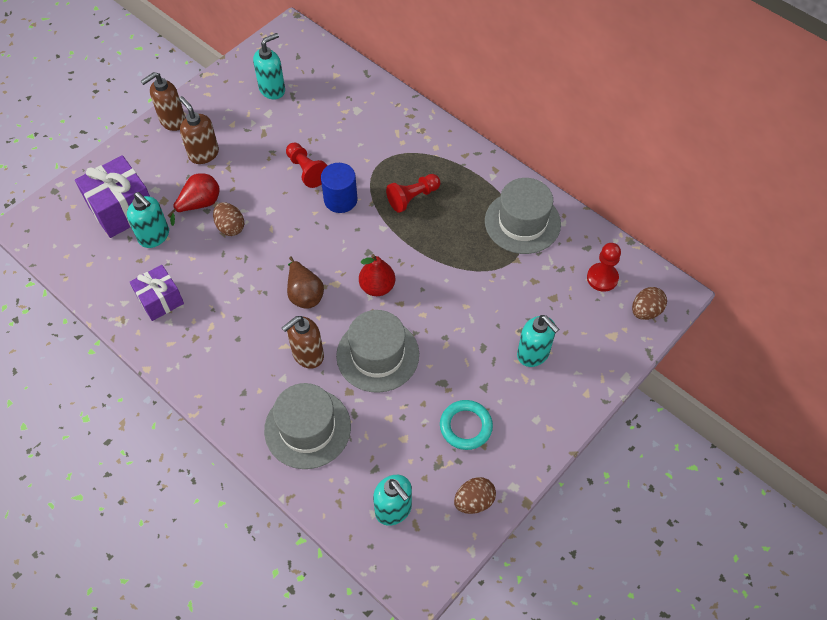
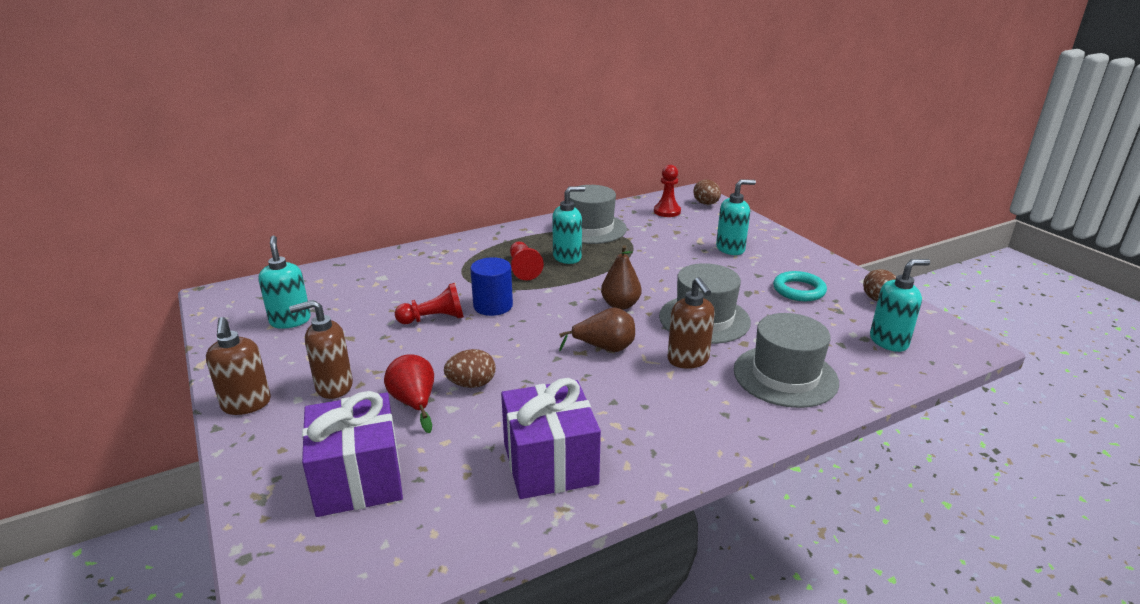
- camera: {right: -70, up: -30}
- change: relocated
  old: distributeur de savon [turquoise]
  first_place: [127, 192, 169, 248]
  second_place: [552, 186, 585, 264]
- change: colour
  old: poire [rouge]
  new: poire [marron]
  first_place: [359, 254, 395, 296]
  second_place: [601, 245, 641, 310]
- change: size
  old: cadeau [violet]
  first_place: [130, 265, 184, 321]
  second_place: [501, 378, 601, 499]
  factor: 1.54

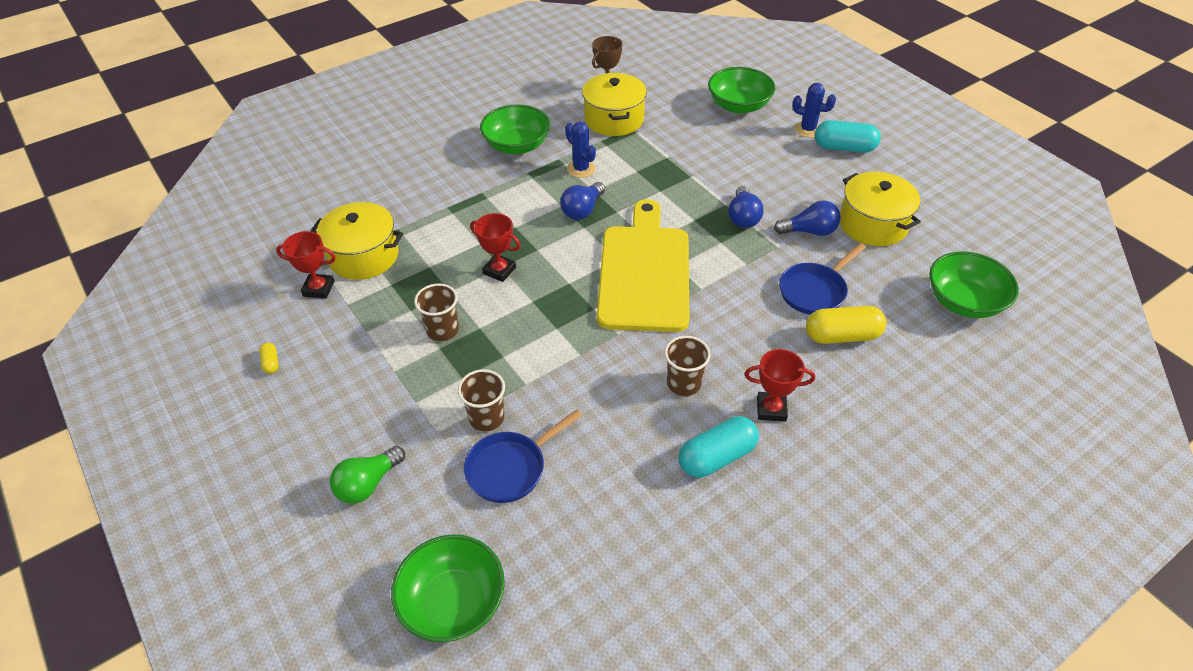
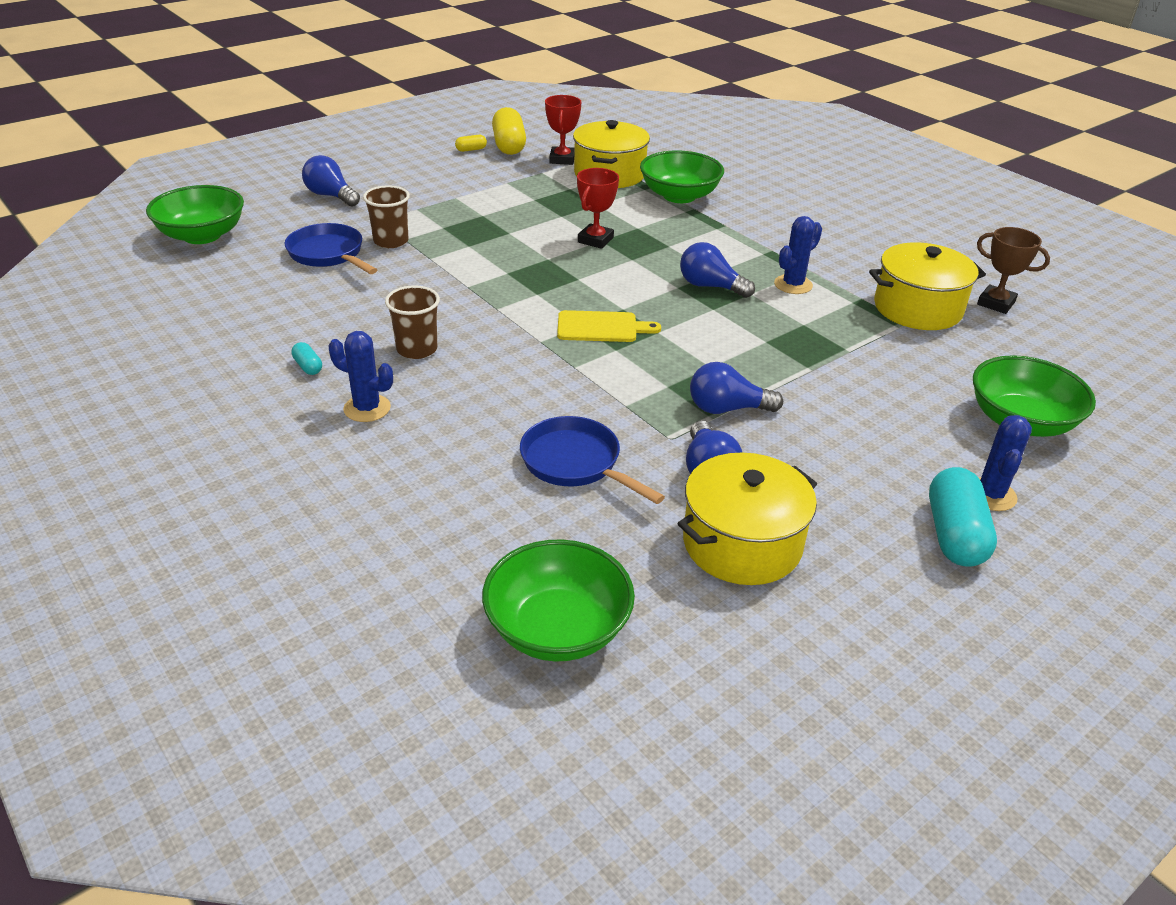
- camera: {right: 85, up: -10}
- change: missing
  old: gobelet [marron]
  first_place: [414, 284, 459, 341]
- change: relocated
  old: bol [vert]
  first_place: [480, 105, 550, 154]
  second_place: [640, 151, 724, 203]
- change: relocated
  old: gélule [jaune]
  first_place: [806, 306, 886, 344]
  second_place: [492, 107, 526, 155]
- change: exchanged
  old: trophée [rouge]
  new: cactus [bleu]
  first_place: [745, 349, 815, 422]
  second_place: [329, 331, 393, 422]
- change: colour
  old: ampoule [vert]
  new: ampoule [bleu]
  first_place: [330, 446, 405, 504]
  second_place: [302, 155, 360, 207]
- change: size
  old: planche à découper [jaune]
  first_place: [597, 199, 689, 332]
  second_place: [557, 310, 661, 342]
  factor: 0.44
- change: size
  old: gélule [turquoise]
  first_place: [678, 416, 759, 478]
  second_place: [291, 342, 322, 375]
  factor: 0.46

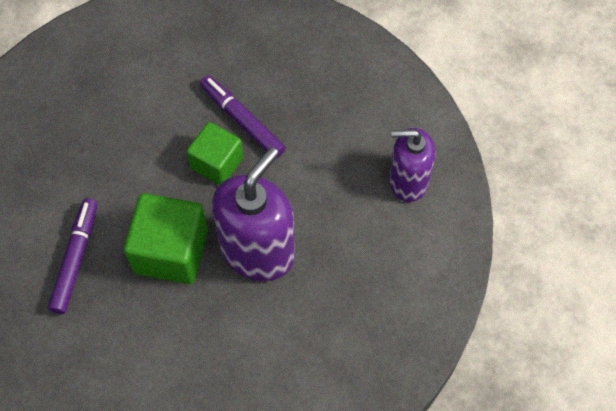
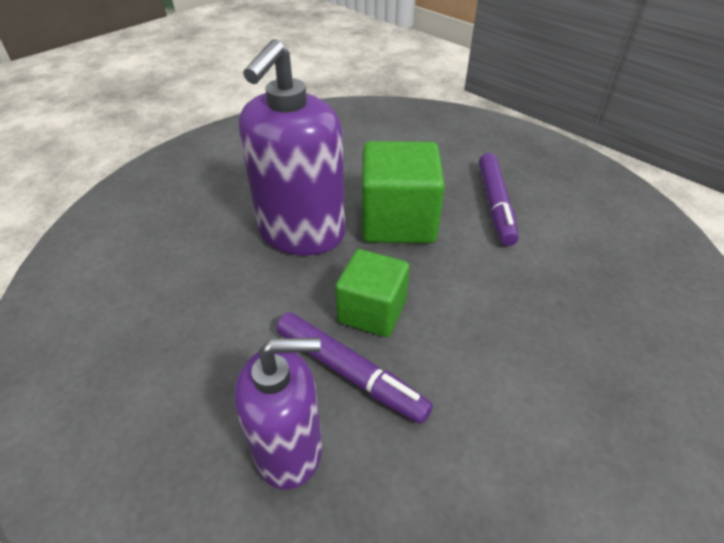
- camera: {right: 170, up: -20}
- change: relocated
  old: distributeur de savon [violet]
  first_place: [389, 128, 435, 202]
  second_place: [234, 338, 322, 490]

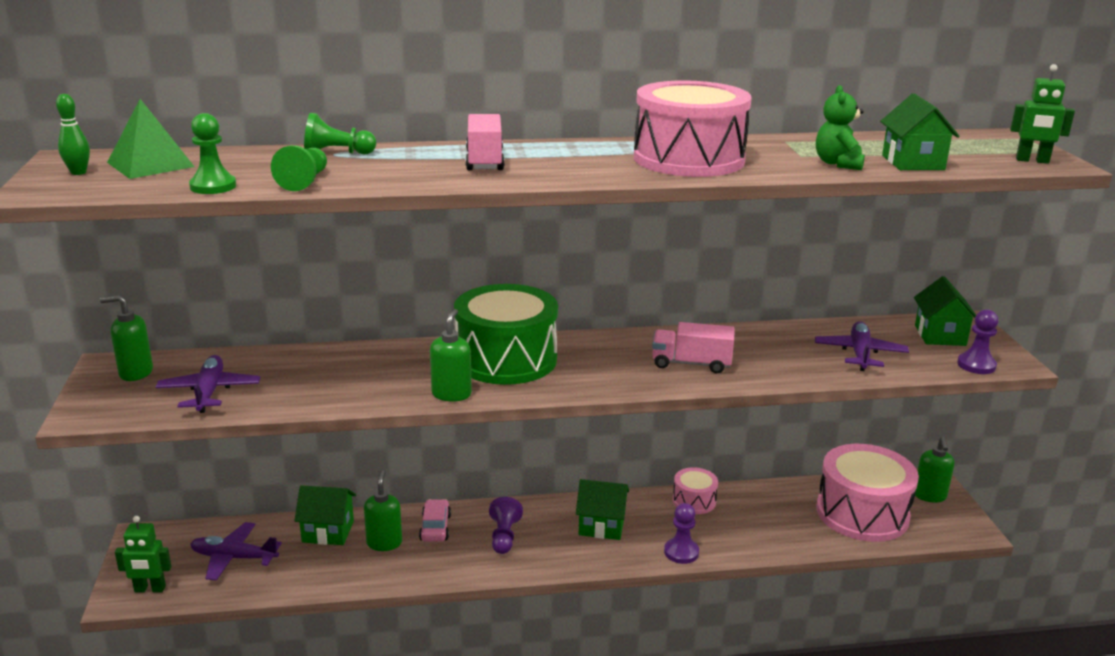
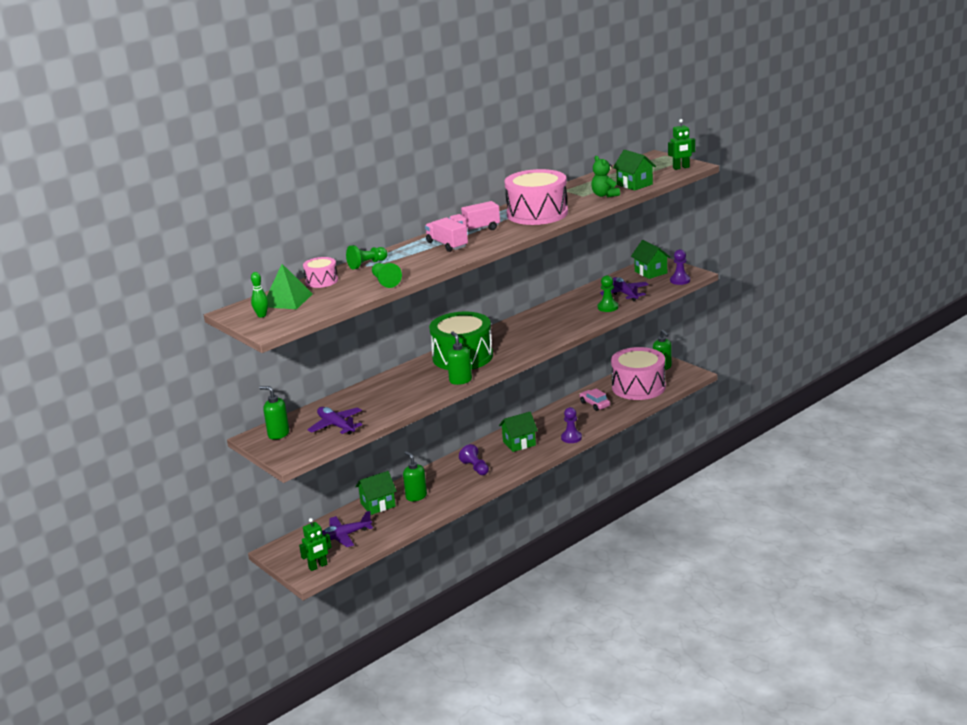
- camera: {right: -30, up: 0}
- change: relocated
  old: pion [vert]
  first_place: [189, 113, 236, 194]
  second_place: [598, 275, 618, 312]
- change: relocated
  old: voiture [rose]
  first_place: [419, 499, 451, 541]
  second_place: [579, 389, 610, 411]
- change: relocated
  old: camion [rose]
  first_place: [652, 322, 735, 373]
  second_place: [449, 201, 500, 232]
- change: relocated
  old: tambour [rose]
  first_place: [673, 467, 718, 514]
  second_place: [303, 257, 338, 288]
- change: spun
  old: distributeur de savon [vert]
  first_place: [100, 295, 153, 381]
  second_place: [259, 386, 289, 440]
  degrees: 60

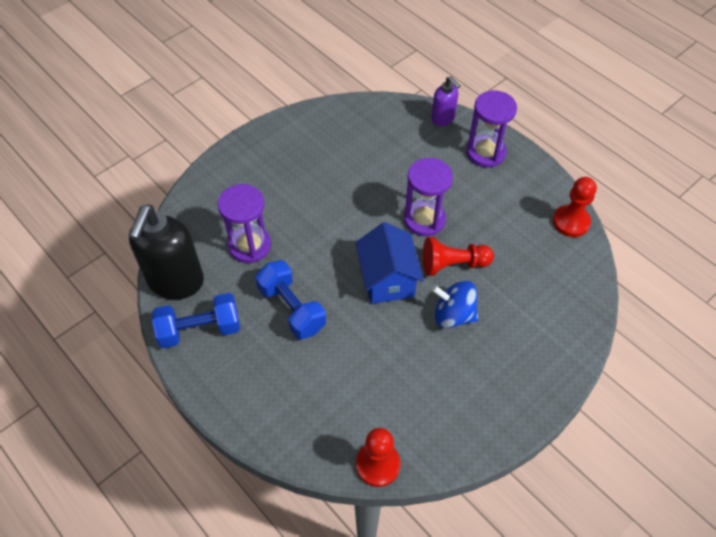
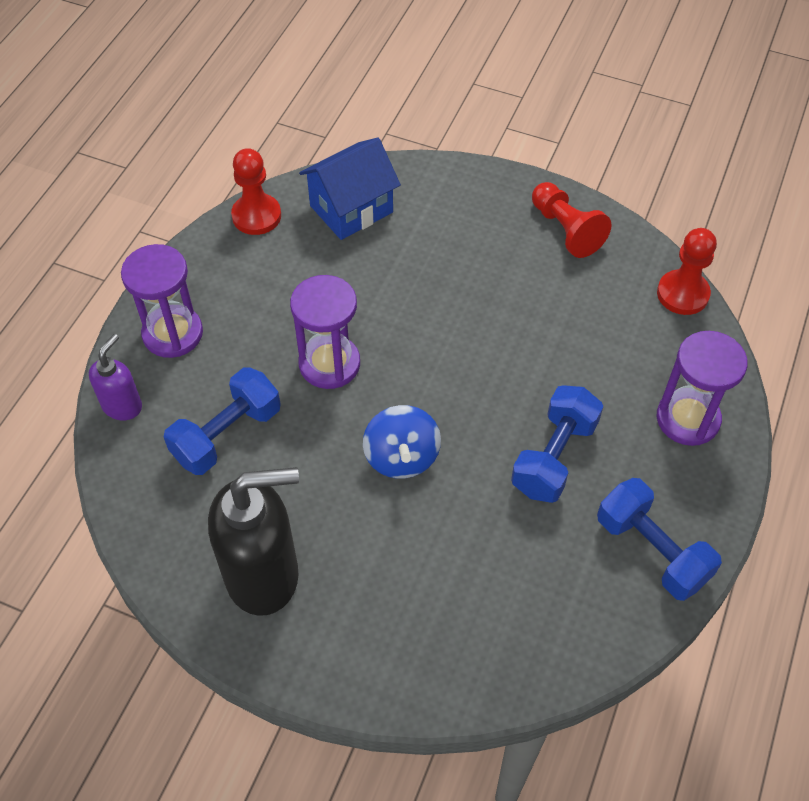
- camera: {right: -115, up: 0}
- change: appeared
  new: haltère [bleu]
  second_place: [164, 367, 281, 475]
- change: relocated
  old: distributeur de savon [noir]
  first_place: [129, 204, 204, 299]
  second_place: [208, 467, 299, 616]
- change: relocated
  old: sablier [violet]
  first_place: [218, 184, 271, 263]
  second_place: [657, 331, 748, 446]
- change: relocated
  old: maison [bleu]
  first_place: [355, 222, 424, 304]
  second_place: [299, 138, 401, 240]
- change: relocated
  old: pion [rouge]
  first_place: [423, 237, 494, 276]
  second_place: [532, 182, 612, 258]
- change: relocated
  old: toupie [bleu]
  first_place: [432, 281, 478, 328]
  second_place: [363, 405, 441, 479]

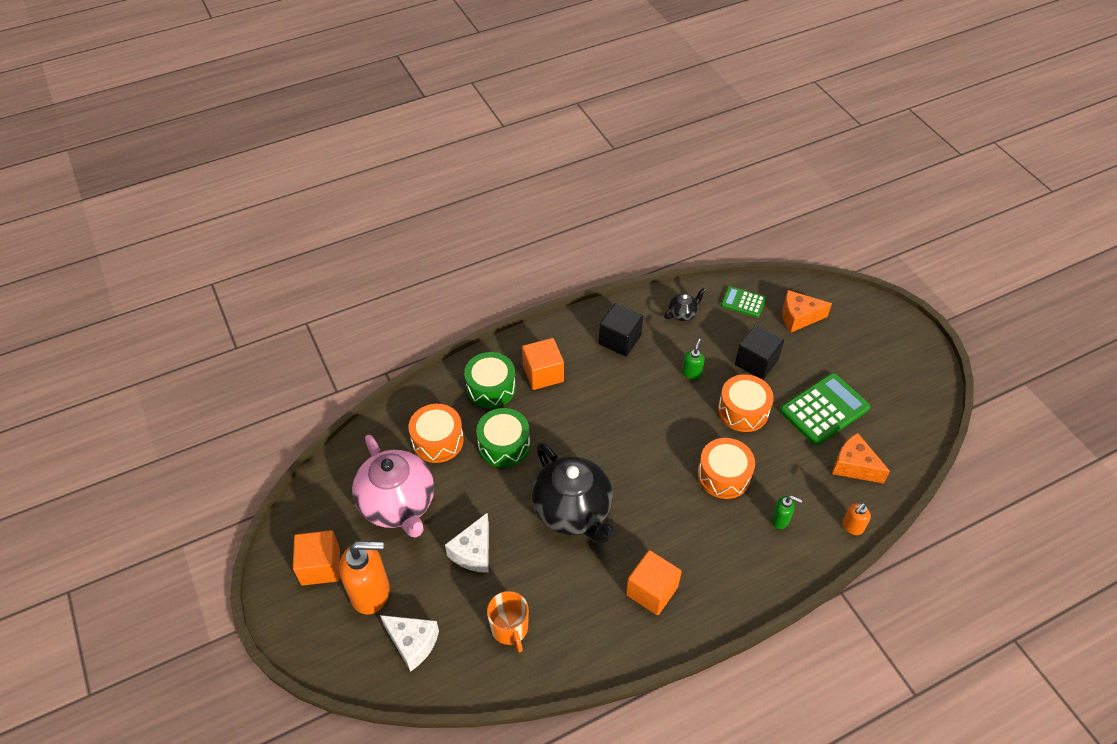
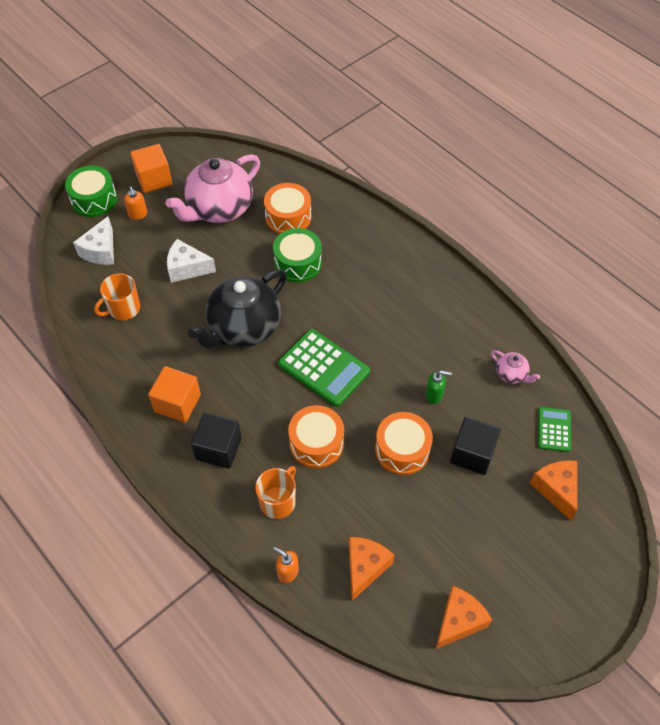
- camera: {right: 75, up: 5}
- change: missing
  old: cube [orange]
  first_place: [522, 338, 564, 390]
- change: appeared
  new: fromage [orange]
  second_place: [435, 586, 492, 649]
- change: relocated
  old: tambour [vert]
  first_place: [464, 352, 516, 408]
  second_place: [65, 165, 117, 217]
- change: relocated
  old: cube [noir]
  first_place: [599, 303, 643, 356]
  second_place: [191, 412, 242, 469]
- change: relocated
  old: calculatrice [vert]
  first_place: [780, 373, 870, 445]
  second_place: [278, 329, 370, 407]
- change: exchanged
  old: distributeur de savon [vert]
  new: tasse [orange]
  first_place: [771, 496, 802, 529]
  second_place: [255, 466, 296, 519]
- change: colour
  old: théière [noir]
  new: théière [rose]
  first_place: [664, 288, 706, 321]
  second_place: [491, 350, 540, 384]
- change: size
  old: distributeur de savon [orange]
  first_place: [339, 541, 390, 615]
  second_place: [124, 187, 147, 220]
  factor: 0.48

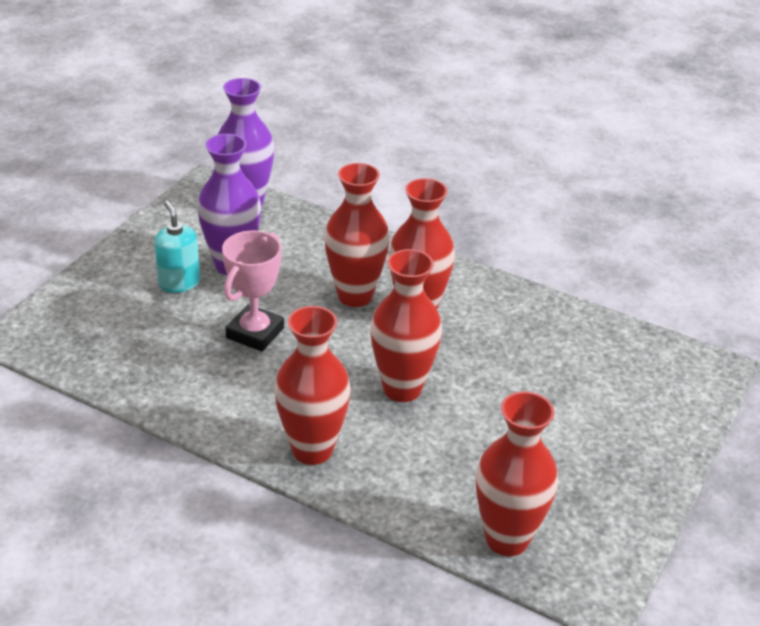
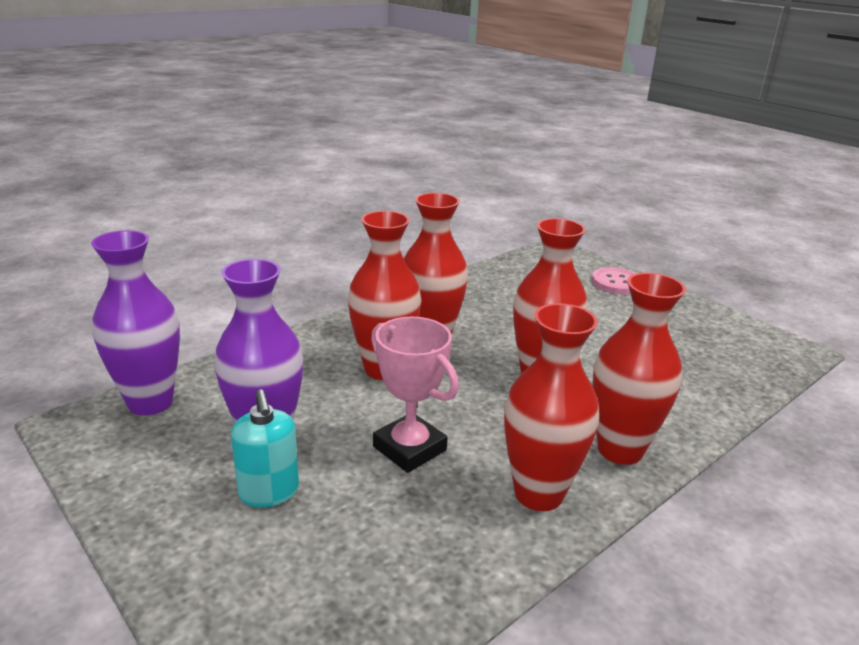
- camera: {right: -70, up: -10}
- change: appeared
  new: bouton [rose]
  second_place: [592, 267, 636, 294]
- change: relocated
  old: vase [rouge]
  first_place: [476, 391, 558, 556]
  second_place: [504, 303, 599, 511]
- change: spun
  old: distributeur de savon [turquoise]
  first_place: [154, 201, 200, 293]
  second_place: [231, 390, 299, 507]
  degrees: -105

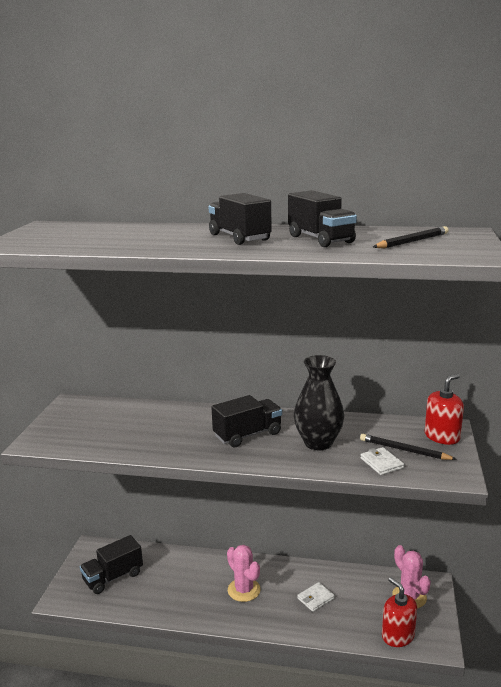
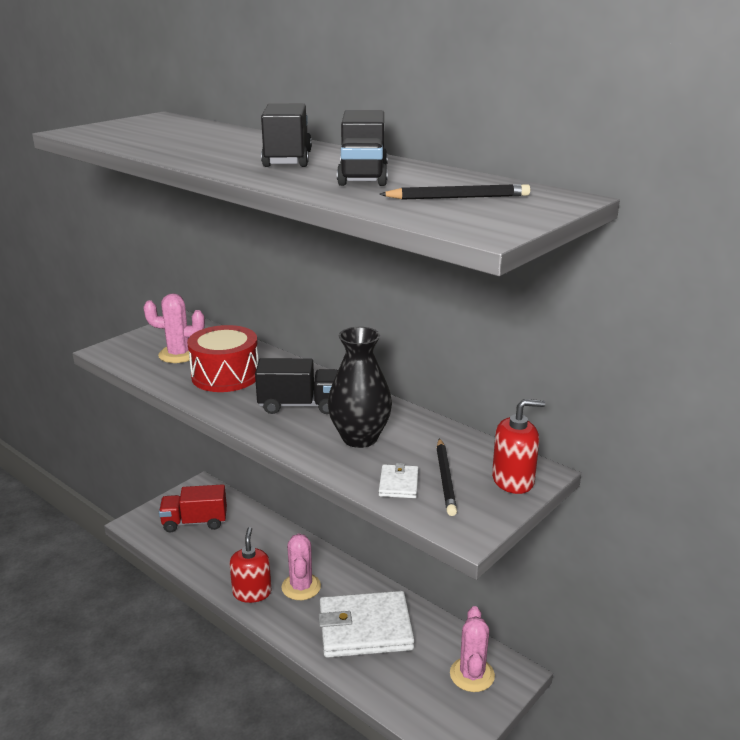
- camera: {right: 30, up: 5}
- change: appeared
  new: cactus [rose]
  second_place: [143, 293, 205, 363]
- change: appeared
  new: tambour [rouge]
  second_place: [187, 325, 259, 392]
- change: relocated
  old: distributeur de savon [rouge]
  first_place: [382, 577, 417, 647]
  second_place: [230, 527, 272, 603]
- change: colour
  old: camion [noir]
  new: camion [rouge]
  first_place: [80, 535, 143, 594]
  second_place: [159, 484, 227, 532]
- change: spun
  old: crayon [noir]
  first_place: [360, 434, 457, 460]
  second_place: [437, 438, 457, 516]
  degrees: -150
- change: size
  old: portefeuille [blanc]
  first_place: [297, 582, 335, 612]
  second_place: [319, 591, 414, 658]
  factor: 2.38

